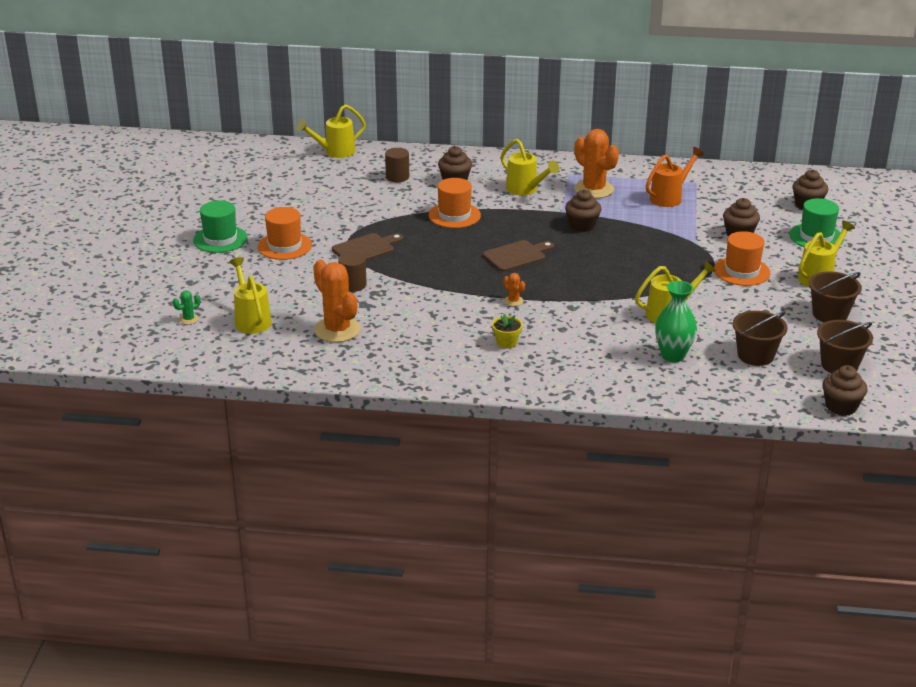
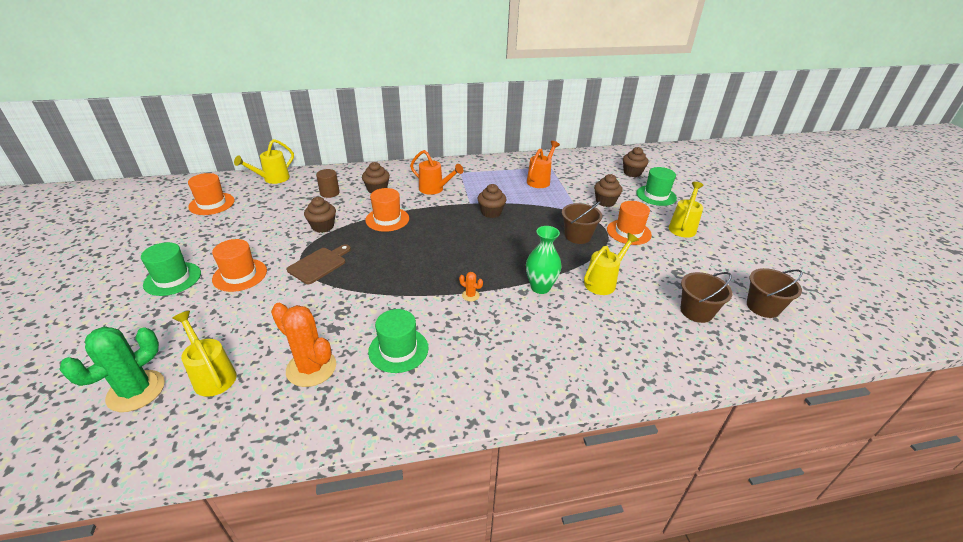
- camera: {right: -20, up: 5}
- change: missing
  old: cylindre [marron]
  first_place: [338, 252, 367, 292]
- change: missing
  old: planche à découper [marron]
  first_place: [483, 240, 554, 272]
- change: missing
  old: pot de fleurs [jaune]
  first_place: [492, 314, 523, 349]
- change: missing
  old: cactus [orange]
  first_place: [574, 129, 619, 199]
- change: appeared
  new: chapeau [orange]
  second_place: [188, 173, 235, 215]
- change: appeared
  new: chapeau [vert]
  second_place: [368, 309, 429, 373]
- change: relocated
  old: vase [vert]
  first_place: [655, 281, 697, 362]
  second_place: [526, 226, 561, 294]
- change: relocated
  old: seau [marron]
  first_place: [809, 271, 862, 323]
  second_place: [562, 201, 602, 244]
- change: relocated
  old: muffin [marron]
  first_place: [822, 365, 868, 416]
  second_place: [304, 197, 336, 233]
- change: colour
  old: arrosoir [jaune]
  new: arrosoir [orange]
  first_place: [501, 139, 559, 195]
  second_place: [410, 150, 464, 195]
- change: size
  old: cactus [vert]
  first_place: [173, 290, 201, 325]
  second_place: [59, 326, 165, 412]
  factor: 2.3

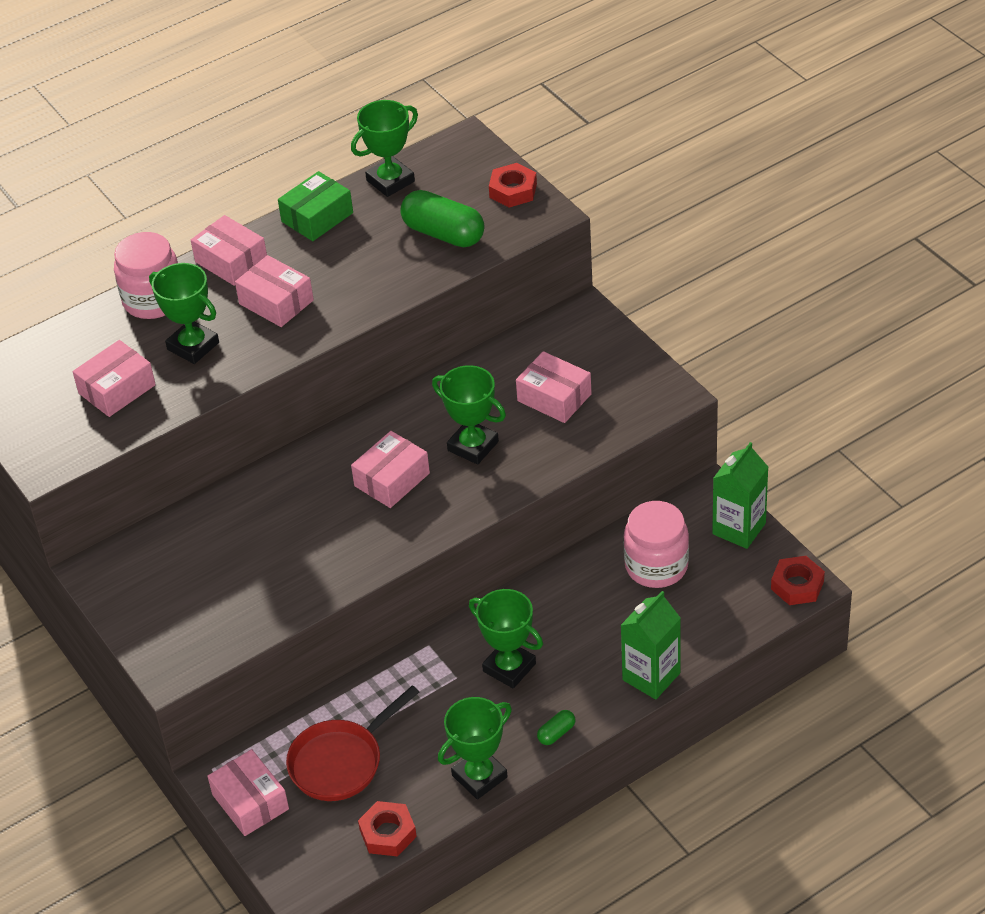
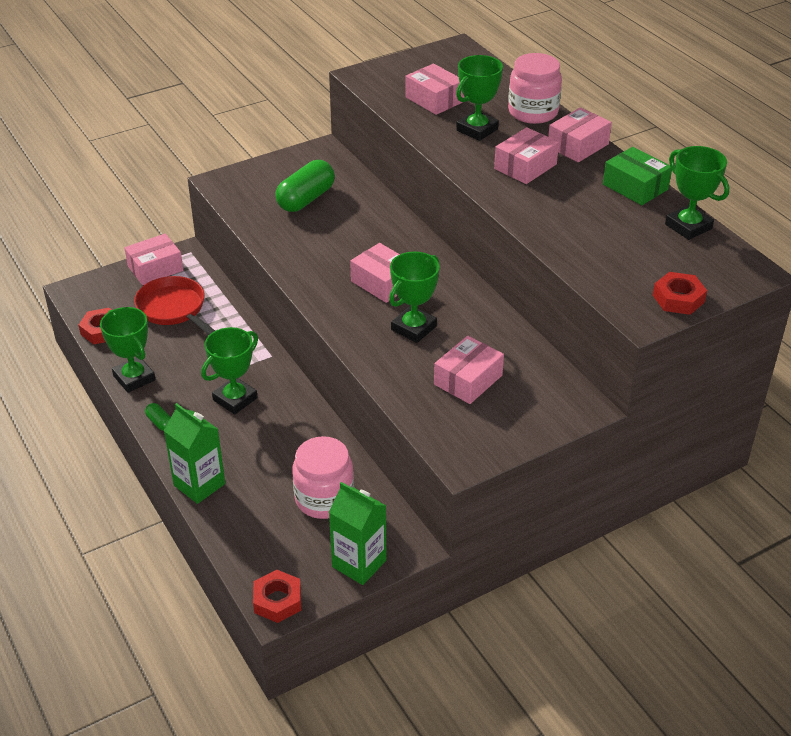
- camera: {right: 90, up: -5}
- change: relocated
  old: gélule [vert]
  first_place: [400, 190, 484, 247]
  second_place: [275, 160, 335, 212]

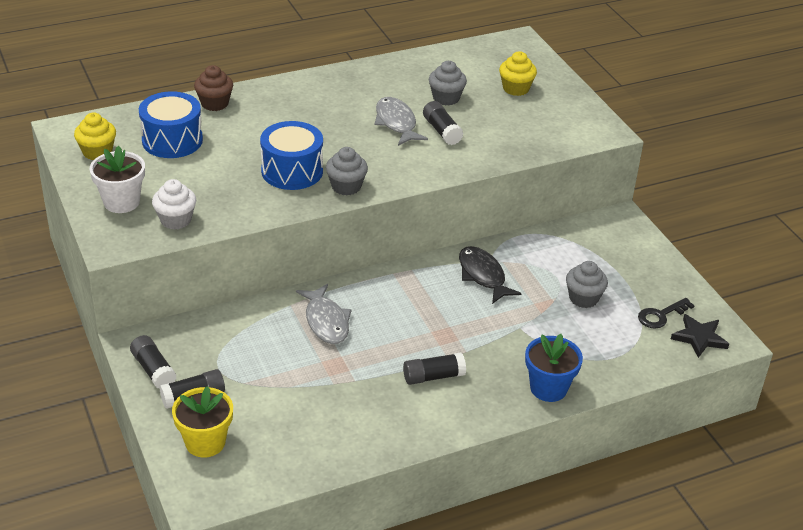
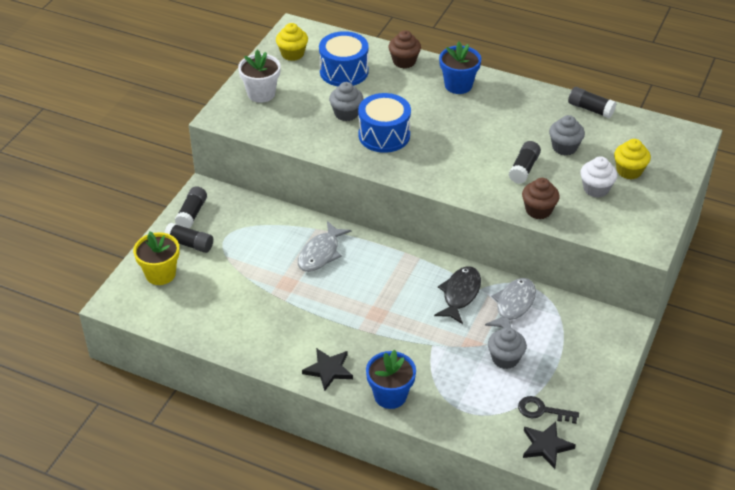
- camera: {right: 50, up: 5}
- change: appeared
  new: étoile [noir]
  second_place: [302, 348, 353, 391]
- change: appeared
  new: pot de fleurs [bleu]
  second_place: [439, 41, 481, 94]
- change: appeared
  new: muffin [marron]
  second_place: [522, 178, 560, 219]
- change: relocated
  old: muffin [blanc]
  first_place: [152, 179, 196, 230]
  second_place: [580, 156, 617, 198]
- change: relocated
  old: muffin [gris]
  first_place: [326, 147, 368, 196]
  second_place: [329, 82, 364, 121]
- change: relocated
  old: poisson [gris]
  first_place: [374, 97, 428, 146]
  second_place: [485, 278, 536, 329]
- change: relocated
  old: bâton de colle [noir]
  first_place: [403, 352, 466, 385]
  second_place: [568, 87, 616, 118]

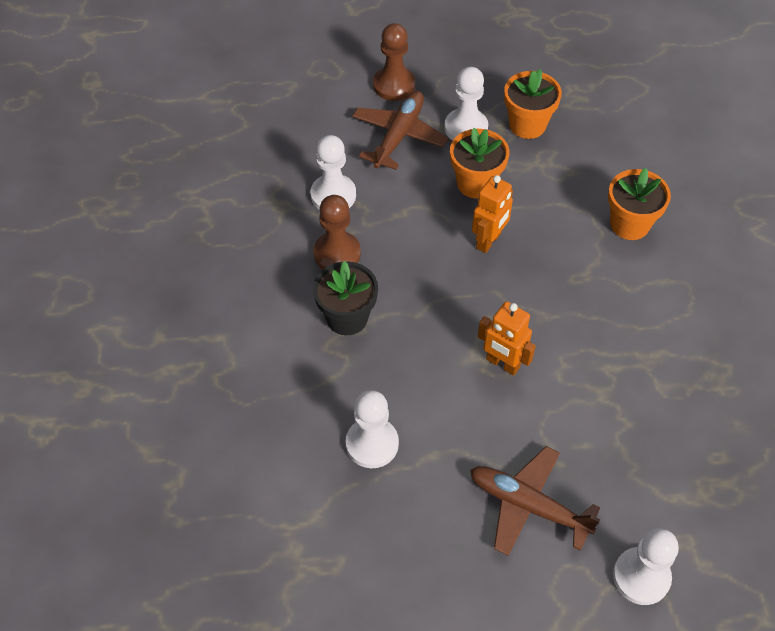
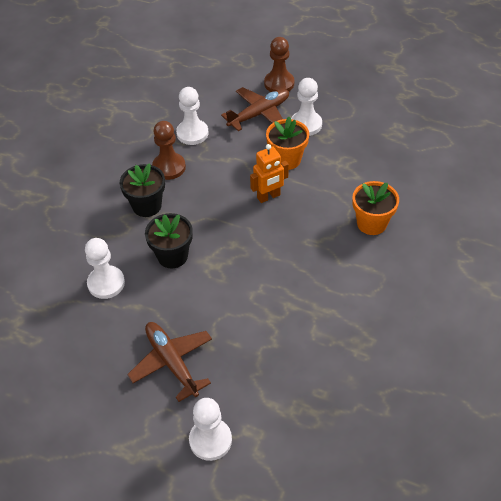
- camera: {right: 30, up: -5}
- change: missing
  old: robot [orange]
  first_place: [478, 301, 536, 376]
- change: missing
  old: pot de fleurs [orange]
  first_place: [504, 69, 562, 139]
- change: appeared
  new: pot de fleurs [noir]
  second_place: [145, 213, 193, 268]

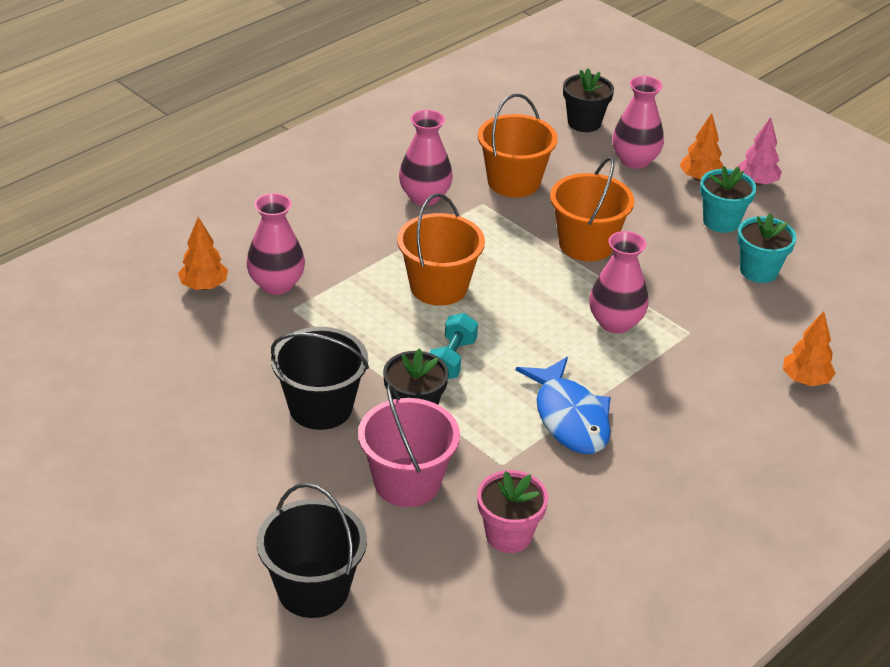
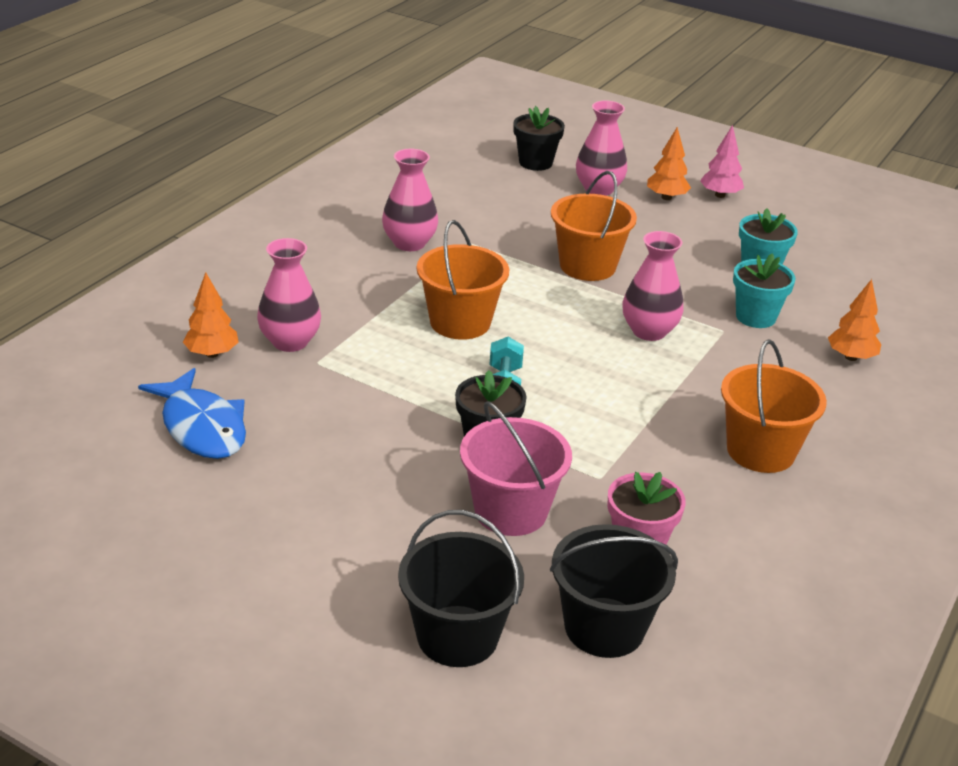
- camera: {right: -15, up: -5}
- change: relocated
  old: seau [noir]
  first_place: [271, 327, 369, 430]
  second_place: [550, 524, 678, 658]
- change: relocated
  old: seau [orange]
  first_place: [478, 94, 558, 198]
  second_place: [721, 339, 827, 473]
- change: relocated
  old: poisson [bleu]
  first_place: [516, 357, 611, 454]
  second_place: [138, 368, 246, 459]
- change: relocated
  old: pot de fleurs [turquoise]
  first_place: [700, 166, 757, 233]
  second_place: [733, 253, 796, 328]

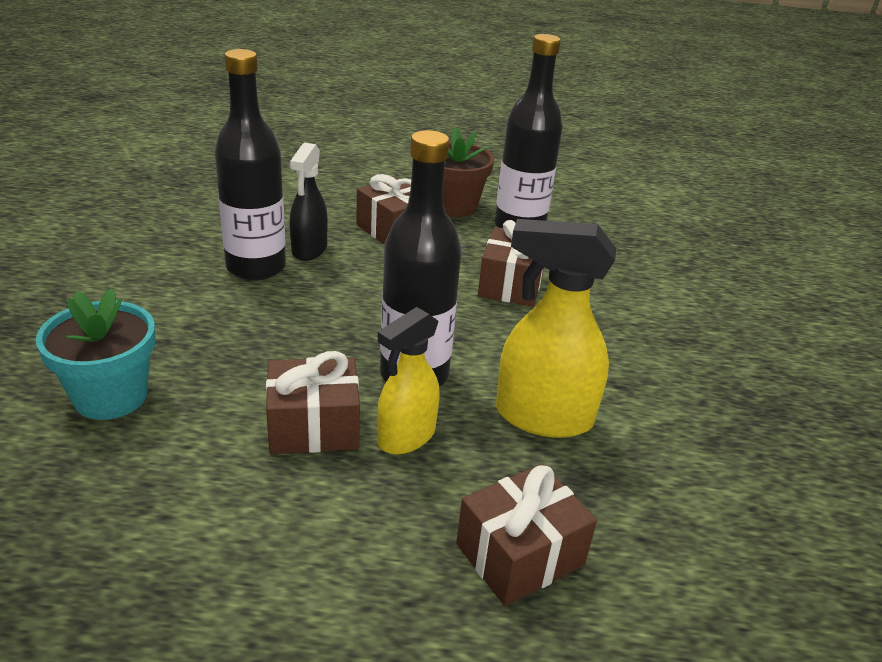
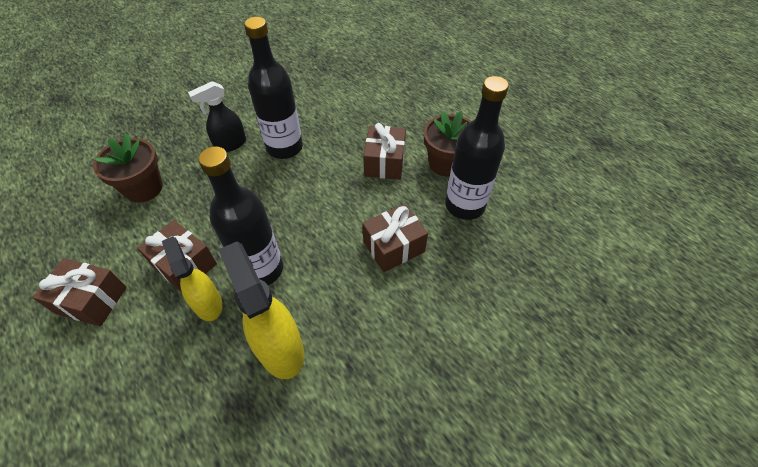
- camera: {right: 50, up: 20}
- change: relocated
  old: vaporisateur [noir]
  first_place: [290, 143, 328, 261]
  second_place: [188, 81, 246, 152]
- change: relocated
  old: cadeau [marron]
  first_place: [456, 464, 597, 606]
  second_place: [32, 258, 127, 326]
- change: colour
  old: pot de fleurs [turquoise]
  new: pot de fleurs [marron]
  first_place: [36, 288, 156, 420]
  second_place: [93, 134, 163, 203]
- change: spun
  old: vaporisateur [jaune]
  first_place: [377, 307, 440, 454]
  second_place: [162, 236, 223, 321]
  degrees: 60

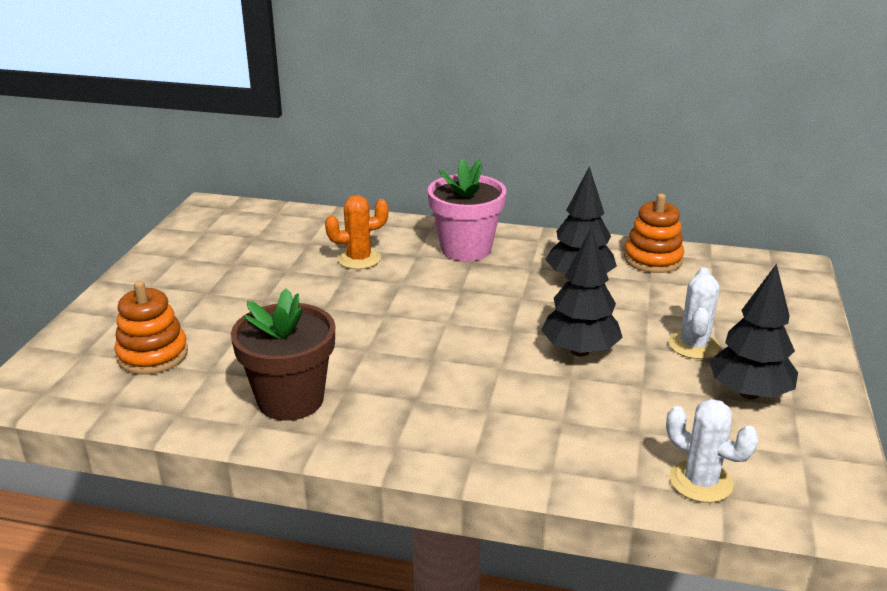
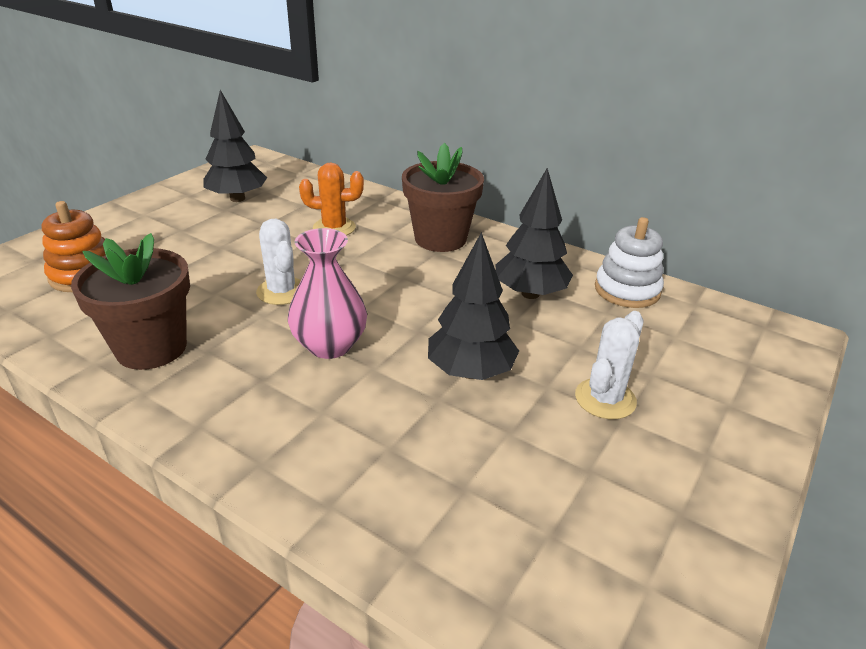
- camera: {right: 20, up: 5}
- change: appeared
  new: vase [rose]
  second_place: [288, 228, 367, 359]
- change: relocated
  old: cactus [blanc]
  first_place: [666, 399, 759, 503]
  second_place: [256, 219, 301, 305]
- change: relocated
  old: arbre [noir]
  first_place: [709, 264, 798, 399]
  second_place: [203, 90, 267, 202]
- change: colour
  old: pot de fleurs [rose]
  new: pot de fleurs [marron]
  first_place: [428, 158, 506, 261]
  second_place: [402, 143, 484, 252]
- change: colour
  old: jouet à empiler [orange]
  new: jouet à empiler [blanc]
  first_place: [624, 194, 684, 273]
  second_place: [595, 217, 664, 308]

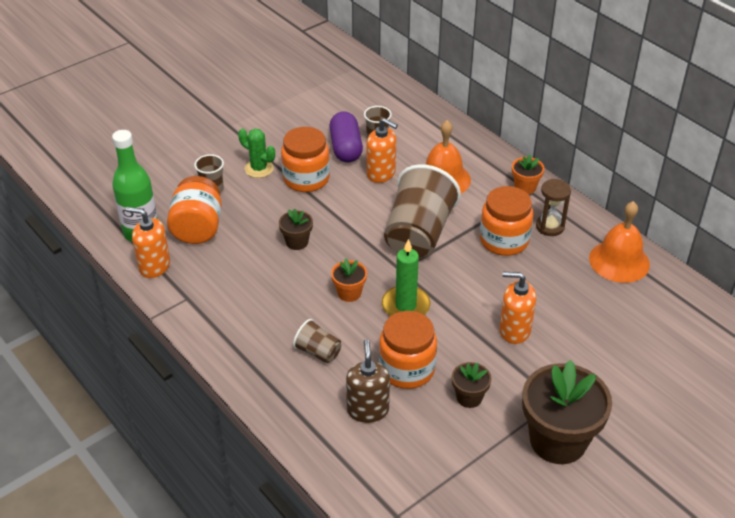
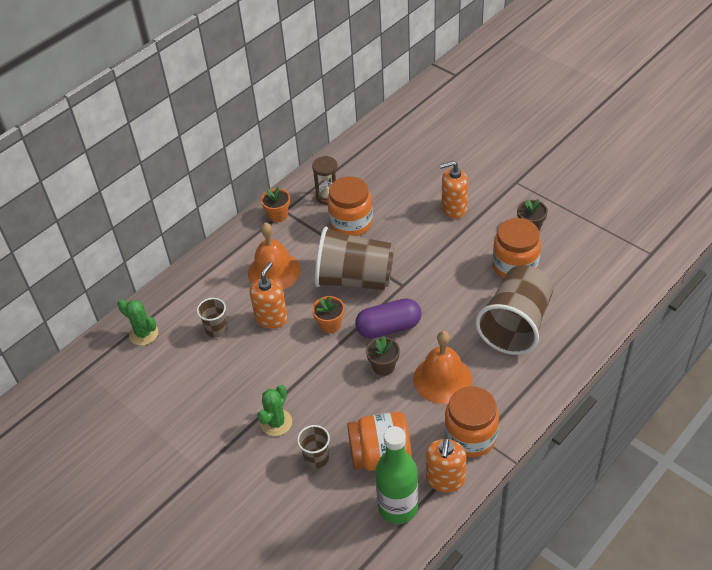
- camera: {right: -95, up: 5}
- change: missing
  old: distributeur de savon [marron]
  first_place: [346, 339, 390, 423]
- change: missing
  old: bougie [vert]
  first_place: [382, 239, 431, 316]
- change: missing
  old: pot de fleurs [marron]
  first_place: [522, 360, 612, 464]
- change: appeared
  new: cactus [vert]
  second_place: [117, 299, 158, 346]
- change: relocated
  old: bocal [orange]
  first_place: [281, 127, 330, 192]
  second_place: [444, 386, 499, 457]
- change: relocated
  old: gélule [violet]
  first_place: [329, 112, 363, 163]
  second_place: [355, 298, 422, 339]
- change: relocated
  old: pot de fleurs [orange]
  first_place: [331, 258, 367, 302]
  second_place: [312, 296, 345, 333]
- change: relocated
  old: cloche [orange]
  first_place: [589, 201, 650, 283]
  second_place: [413, 331, 472, 404]
- change: spun
  old: distributeur de savon [orange]
  first_place: [499, 272, 536, 344]
  second_place: [440, 161, 468, 219]
  degrees: 75
- change: size
  old: gobelet [marron]
  first_place: [293, 319, 341, 363]
  second_place: [475, 265, 553, 355]
  factor: 2.17

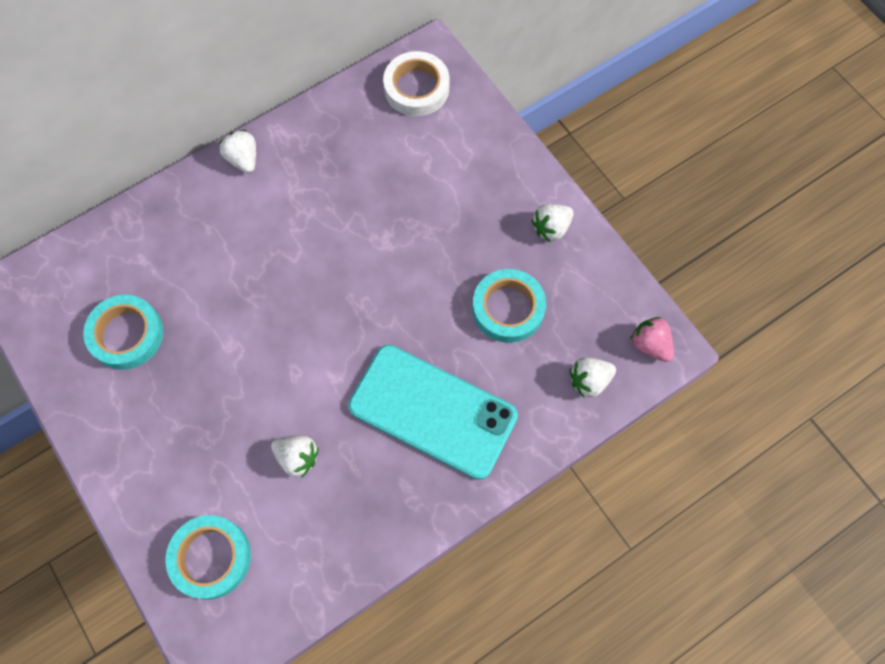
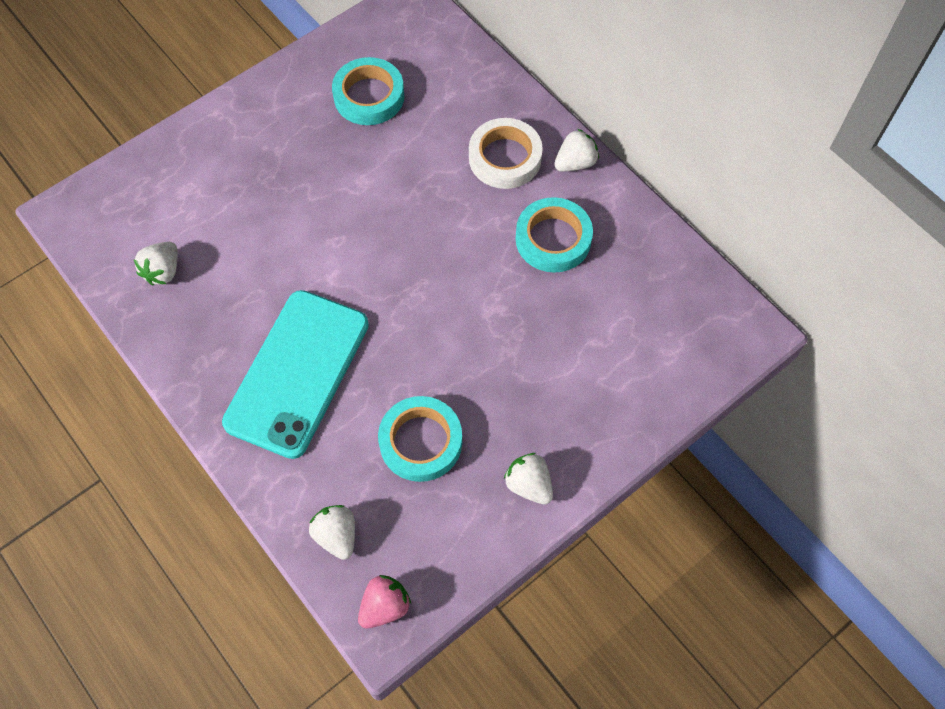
- camera: {right: 85, up: -5}
- change: relocated
  old: ruban adhésif [turquoise]
  first_place: [165, 515, 251, 599]
  second_place: [516, 197, 593, 273]
- change: relocated
  old: fraise [blanc]
  first_place: [271, 435, 319, 478]
  second_place: [134, 242, 178, 285]
- change: relocated
  old: ruban adhésif [blanc]
  first_place: [383, 51, 449, 116]
  second_place: [469, 118, 543, 189]

